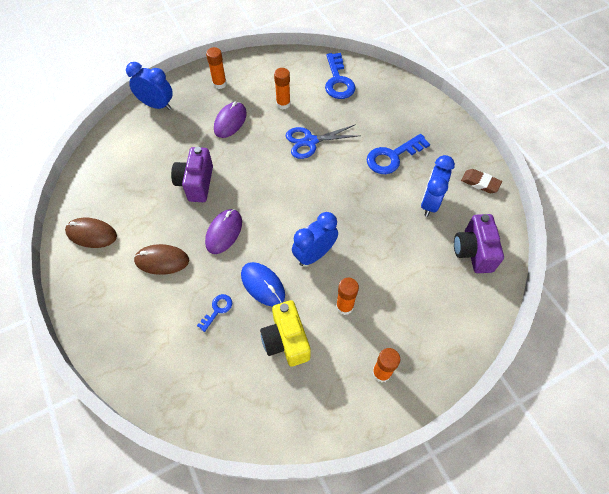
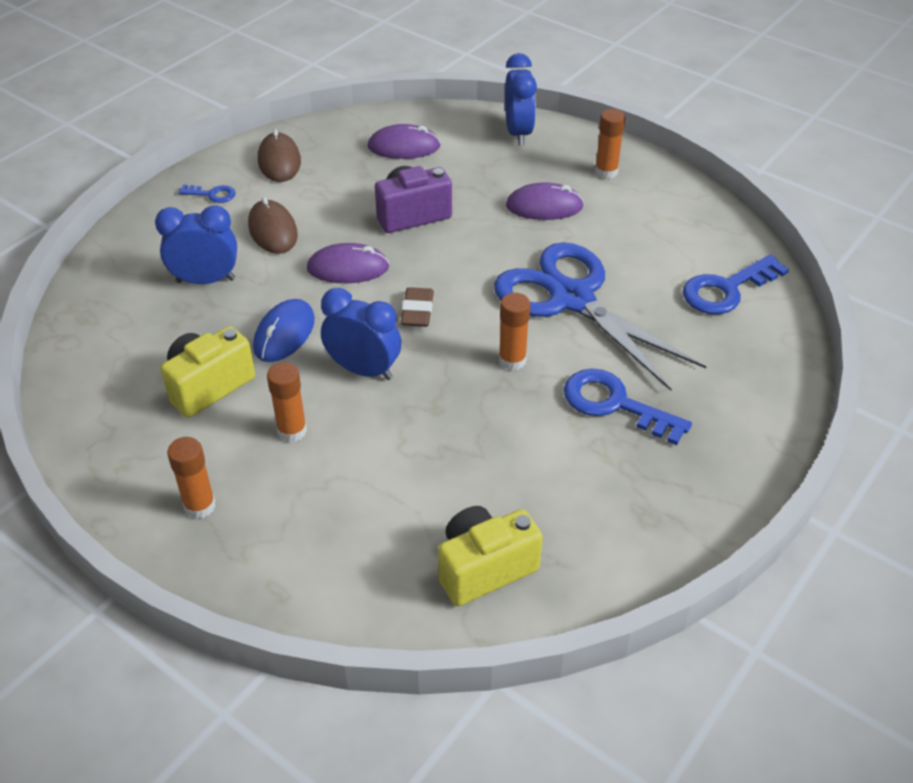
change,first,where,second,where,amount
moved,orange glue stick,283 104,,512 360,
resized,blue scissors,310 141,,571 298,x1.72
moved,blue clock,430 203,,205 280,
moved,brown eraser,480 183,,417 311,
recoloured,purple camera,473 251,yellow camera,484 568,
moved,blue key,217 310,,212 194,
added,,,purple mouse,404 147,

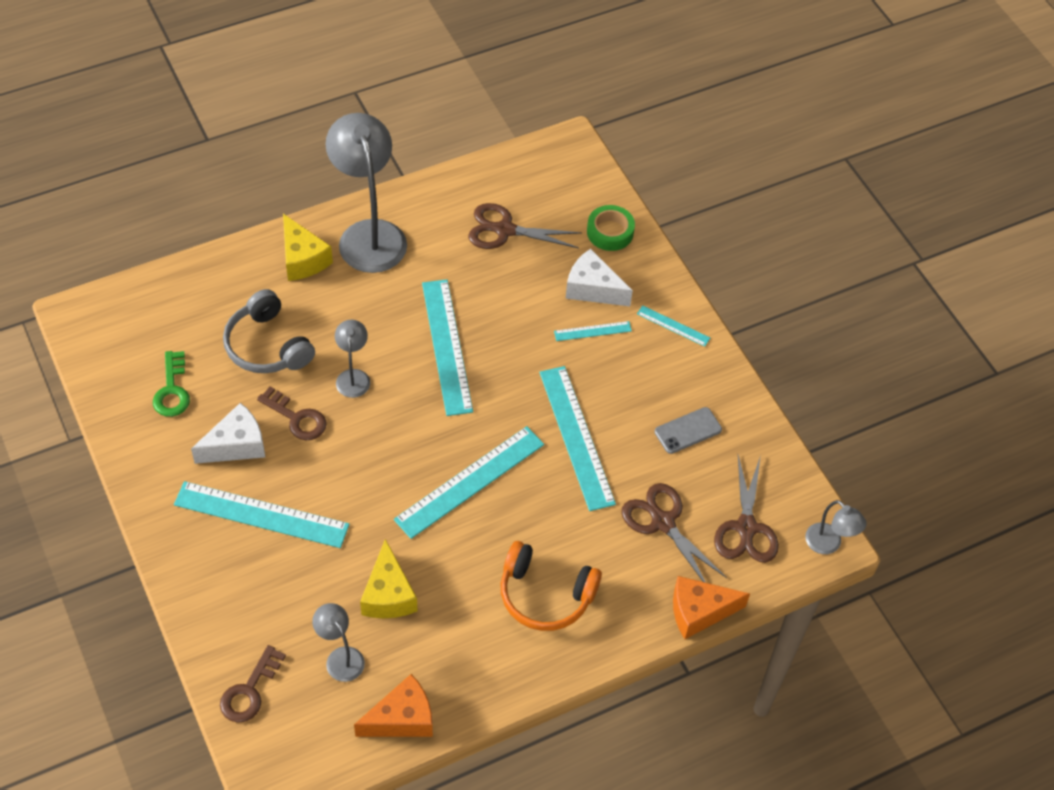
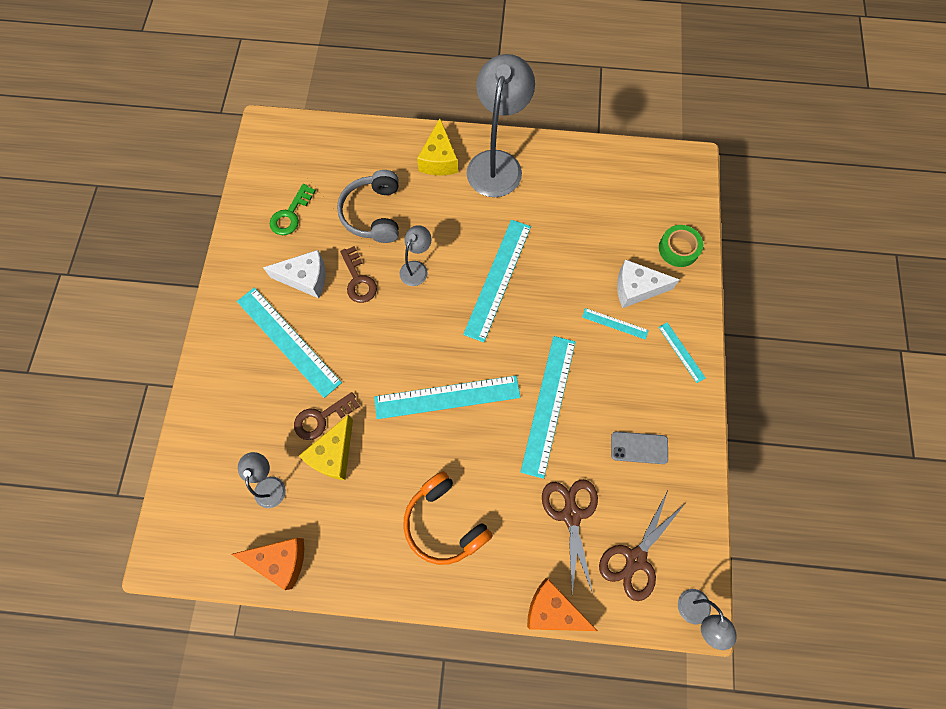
change,first,where,second,where,amount
removed,brown scissors,505 230,,,
turned,white cheese,593 289,,636 288,60 degrees counterclockwise
moved,brown key,250 690,,322 418,

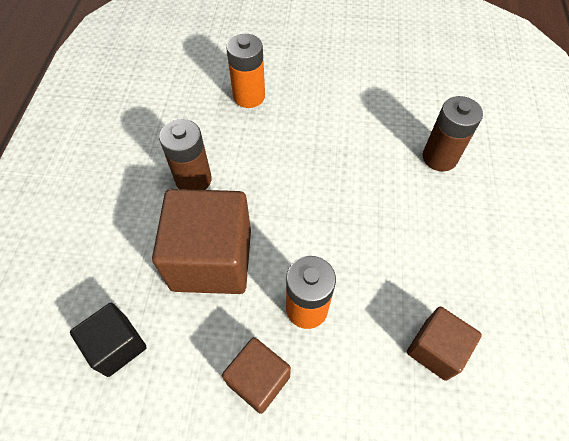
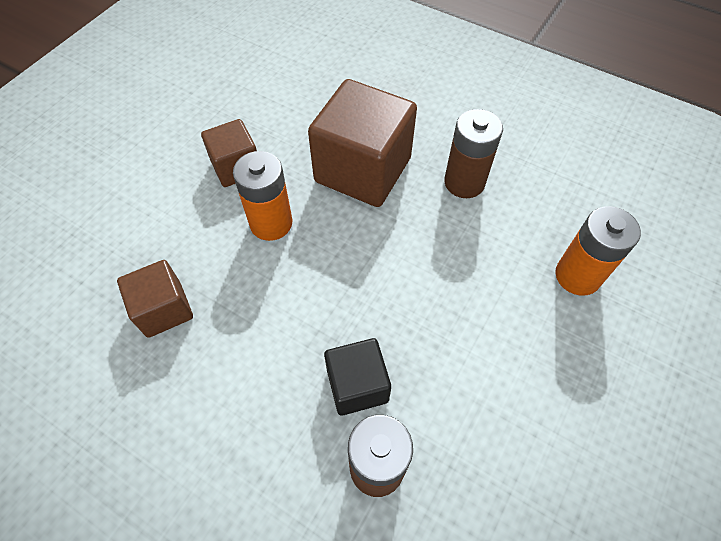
change,first,where,second,where,amount
moved,black cube,117 345,,357 385,

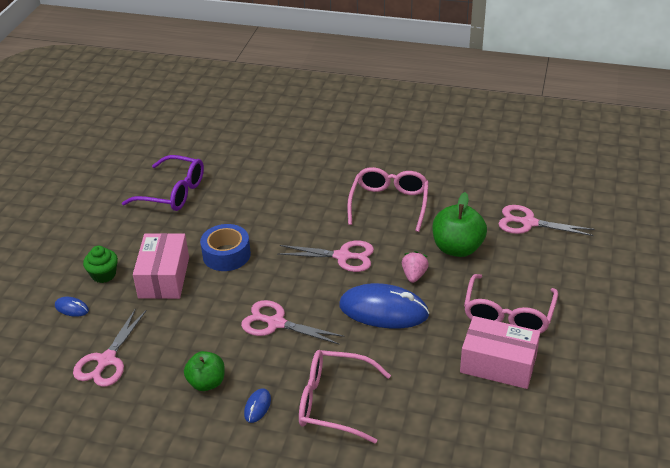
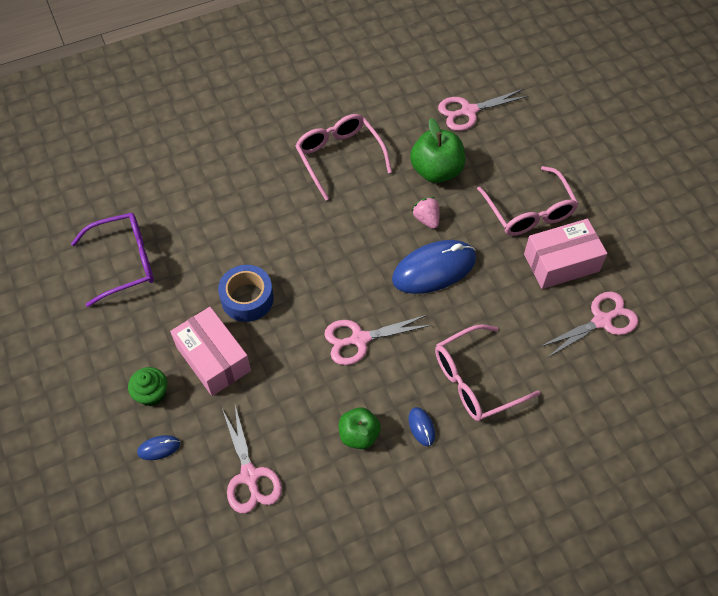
change,first,where,second,where,amount
moved,pink scissors,343 256,,602 320,

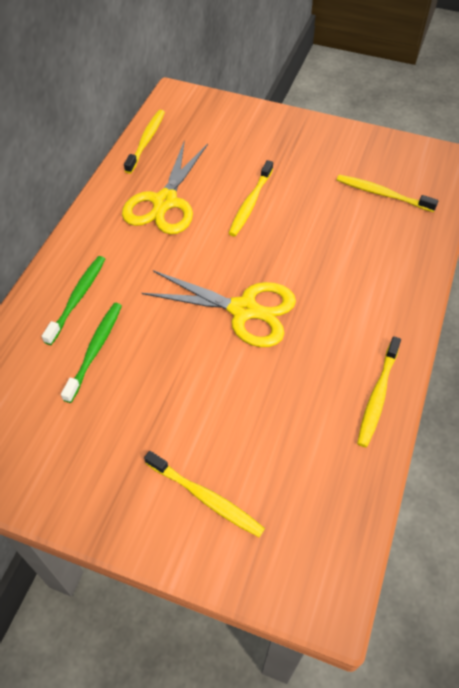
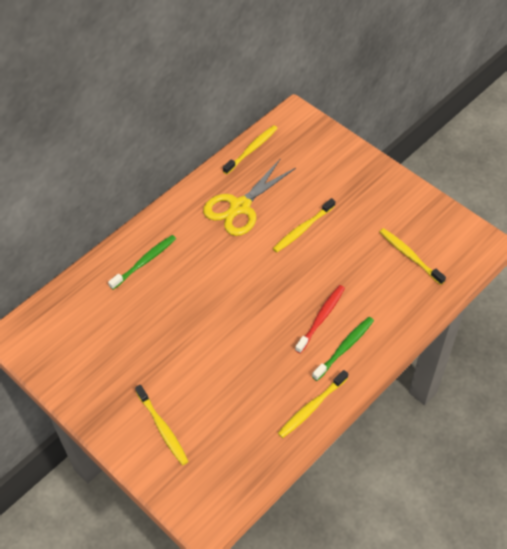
change,first,where,second,where,amount
removed,yellow scissors,243 310,,,
moved,green toothbrush,95 349,,344 347,
added,,,red toothbrush,321 318,

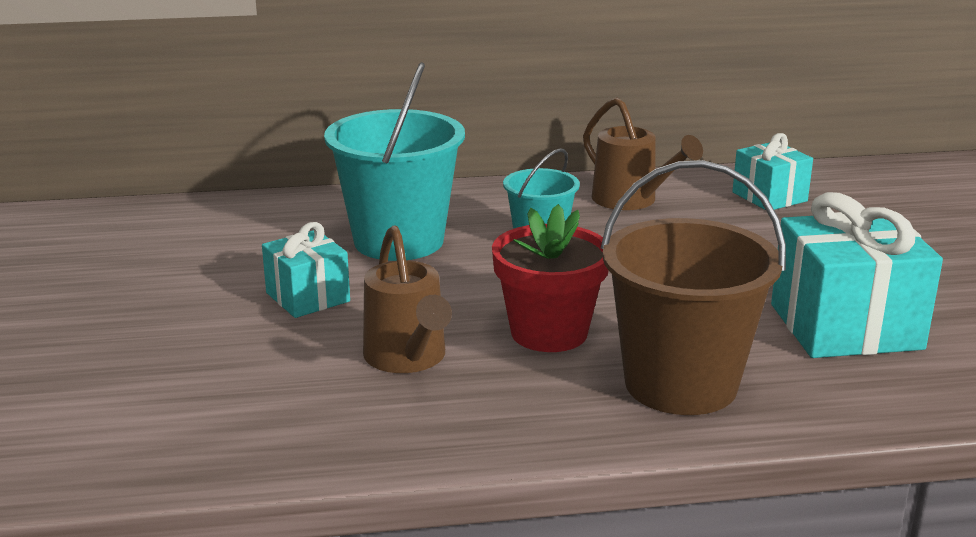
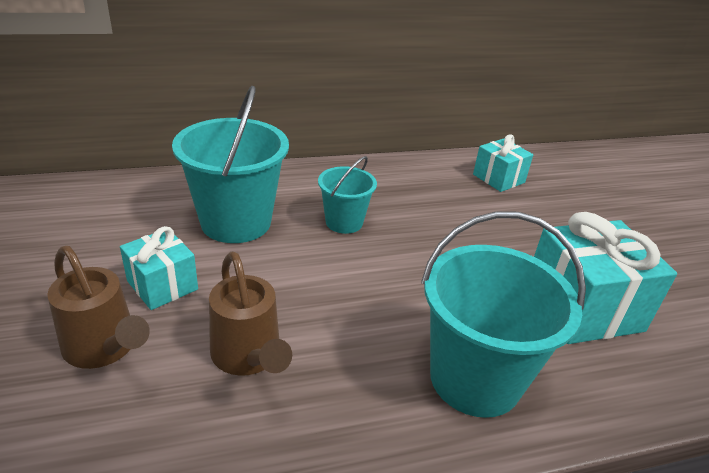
change,first,where,second,where,amount
moved,brown watering can,631 201,,105 349,
recoloured,brown bucket,680 384,turquoise bucket,475 379,
removed,red flower pot,549 332,,,

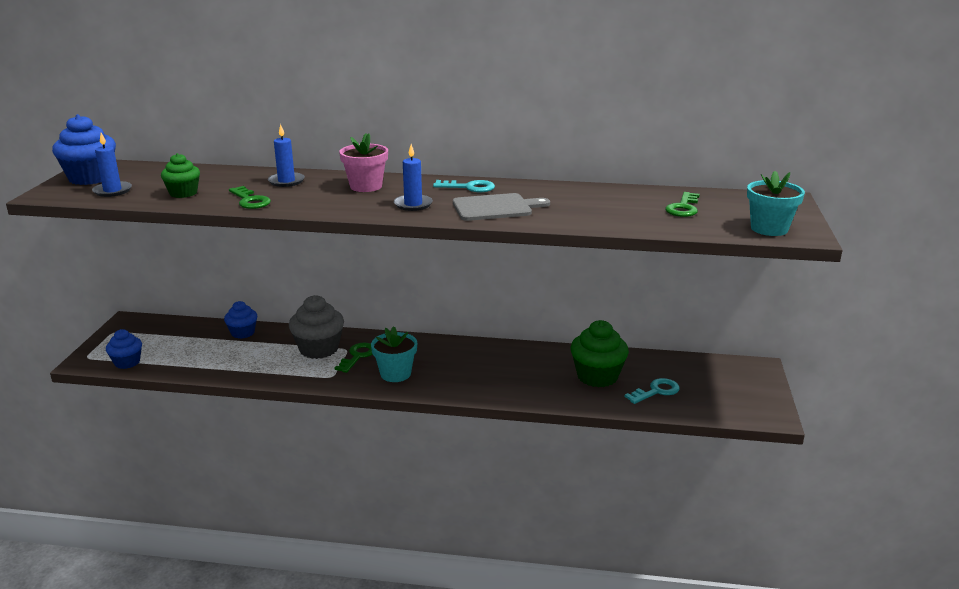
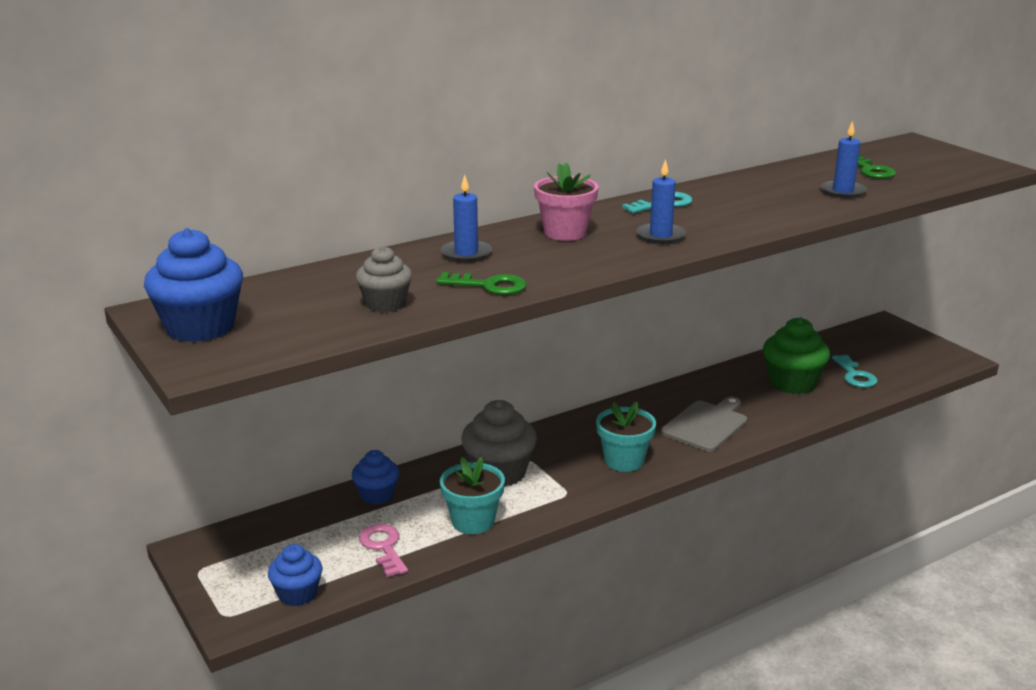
change,first,where,second,where,amount
moved,blue candle,112 191,,843 191,
recoloured,green cupcake,183 193,grey cupcake,385 304,
moved,turquoise flower pot,769 229,,473 521,
moved,grey cutting board,495 208,,706 425,
removed,green key,358 356,,,
turned,turquoise key,656 391,,855 375,150 degrees clockwise
added,,,pink key,383 547,

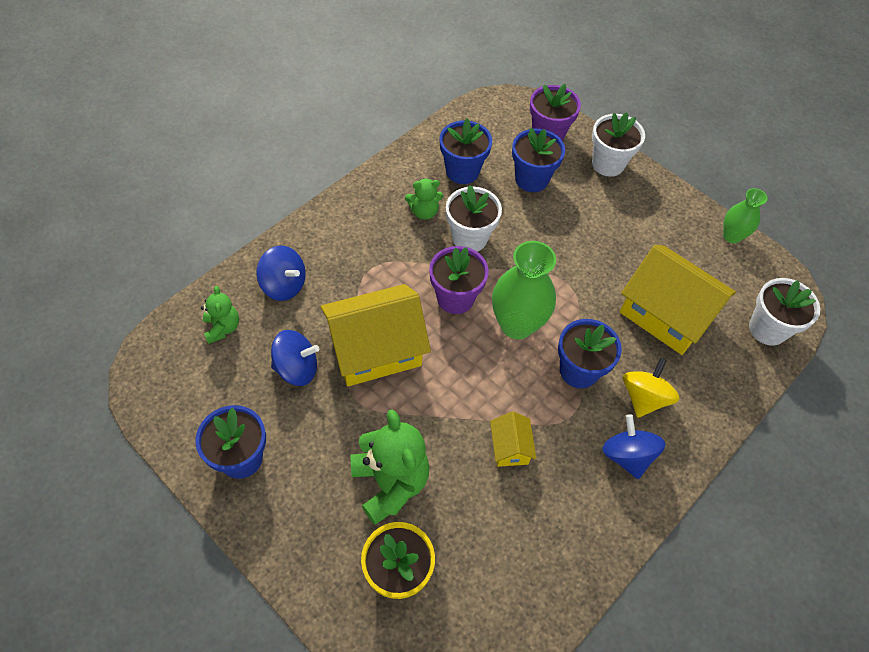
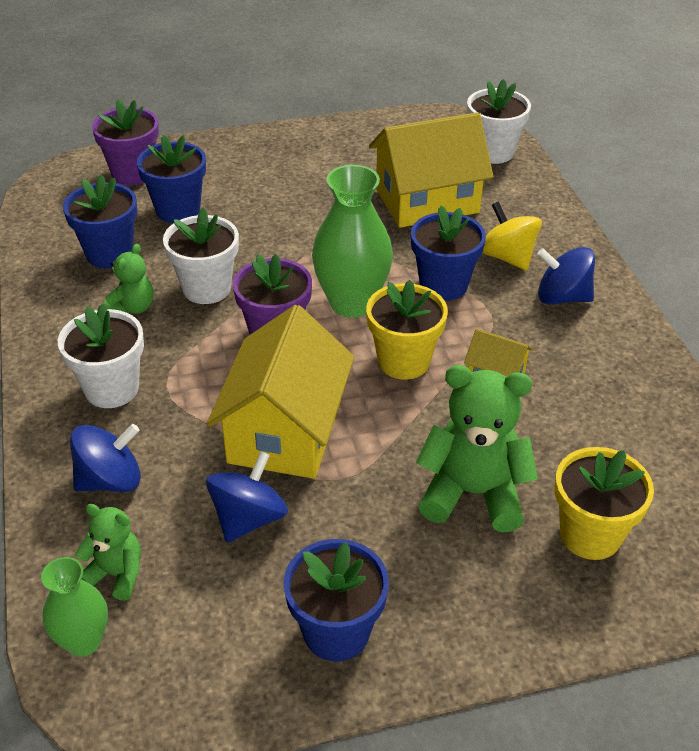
change,first,where,second,where,amount
moved,white flower pot,608 164,,112 389,
moved,green vase,732 236,,84 641,
added,,,yellow flower pot,403 361,

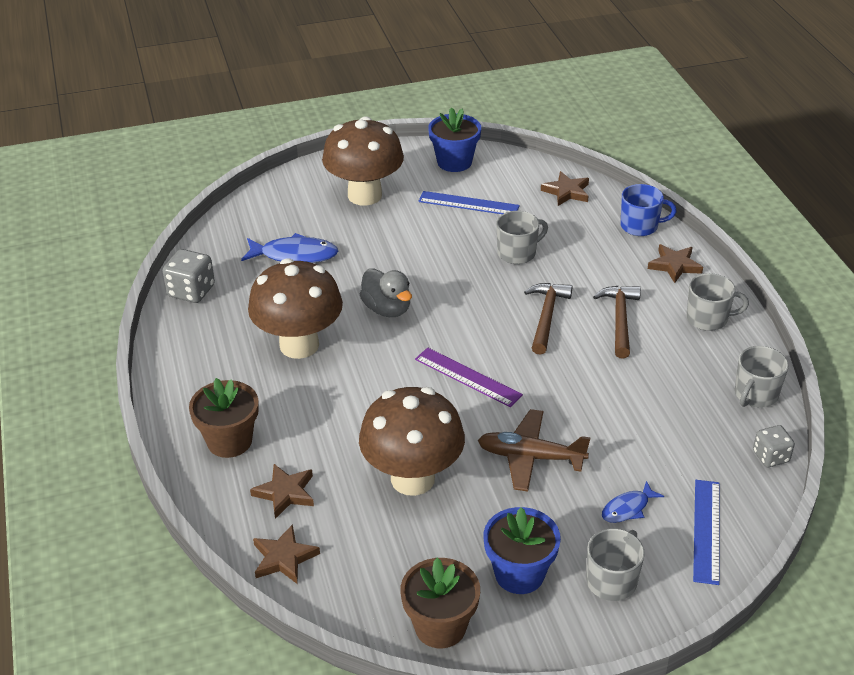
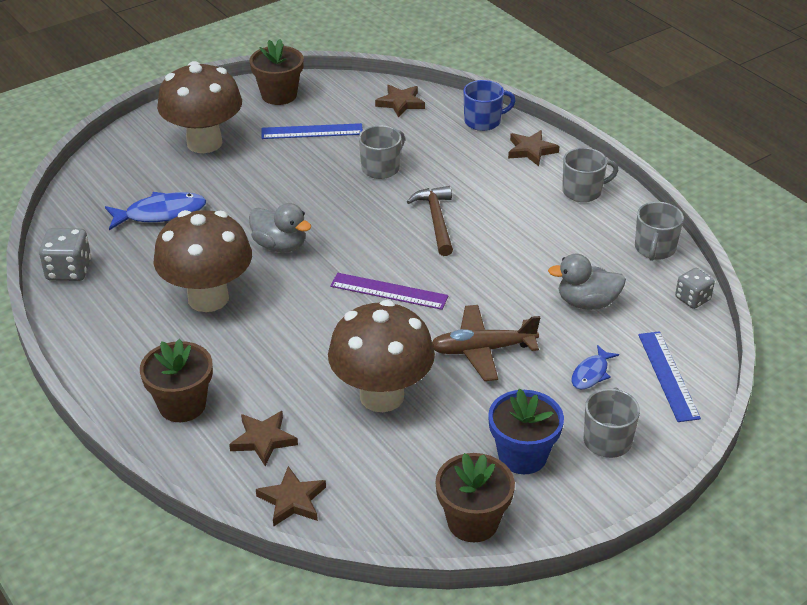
change,first,where,second,where,amount
recoloured,blue flower pot,454 162,brown flower pot,279 95,
removed,brown hammer,620 320,,,
added,,,grey duck,587 303,

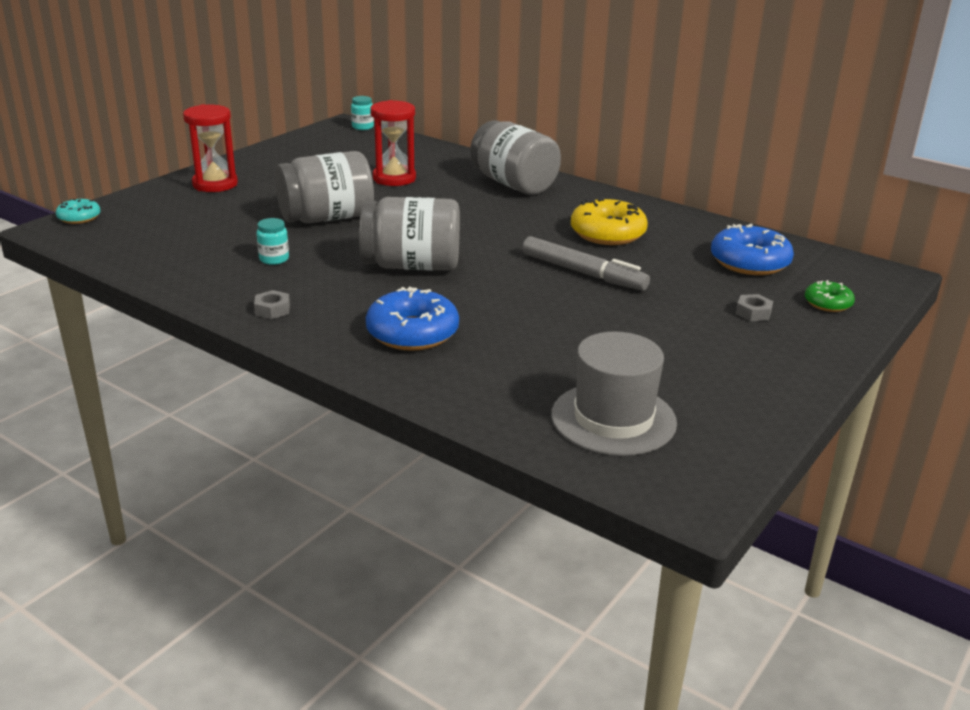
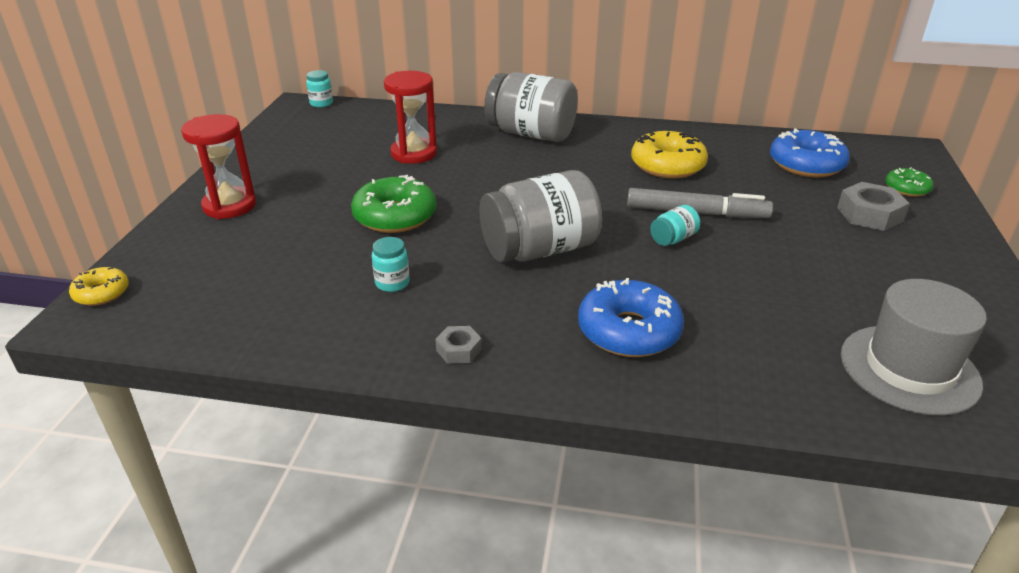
change,first,where,second,where,amount
replaced,grey jar,327 218,green donut,395 216,
recoloured,turquoise donut,79 217,yellow donut,101 293,
resized,grey nut,753 313,,869 214,x1.75
added,,,turquoise jar,673 239,

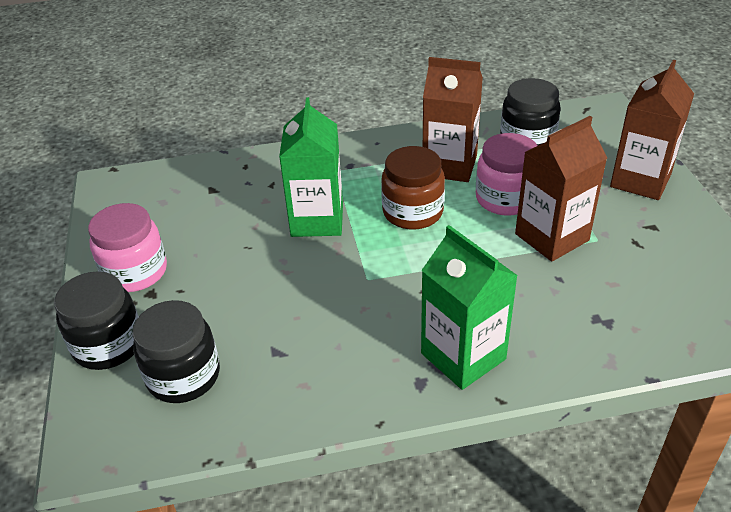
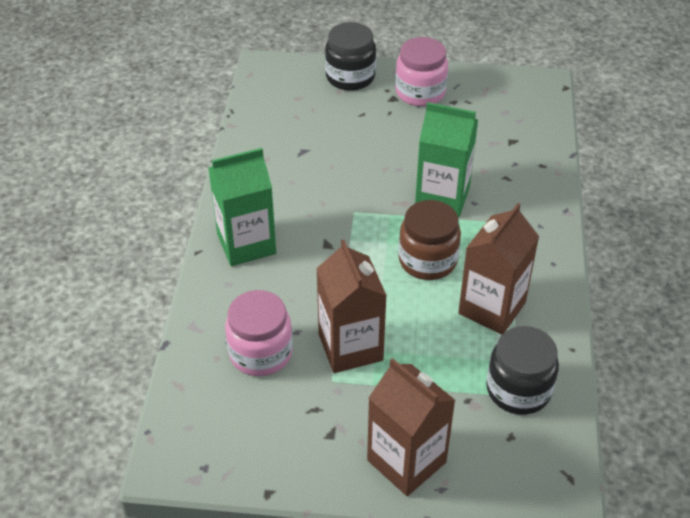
change,first,where,second,where,amount
moved,pink jar,505 199,,260 353,
removed,black jar,183 376,,,

